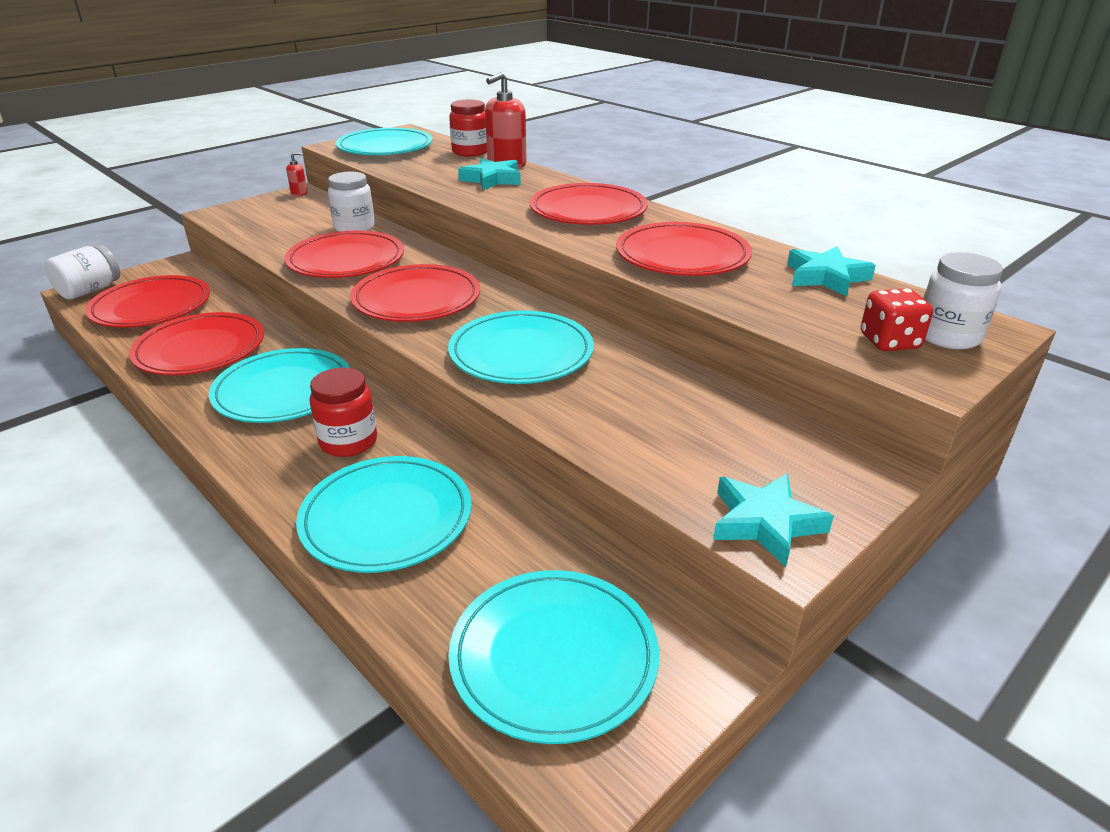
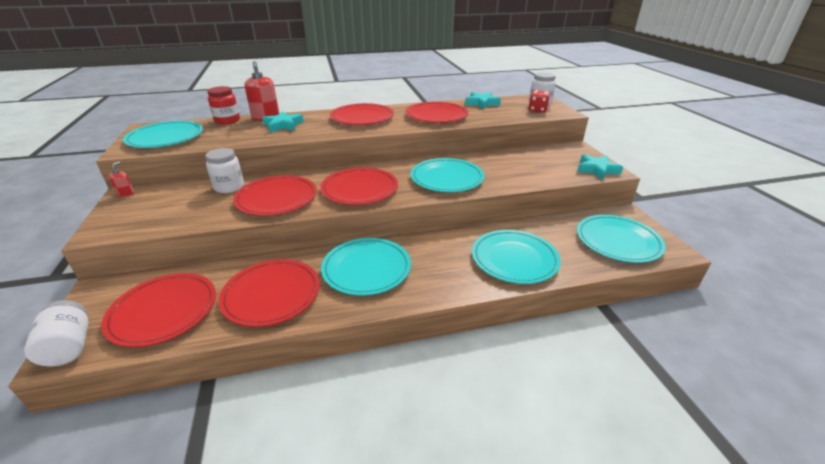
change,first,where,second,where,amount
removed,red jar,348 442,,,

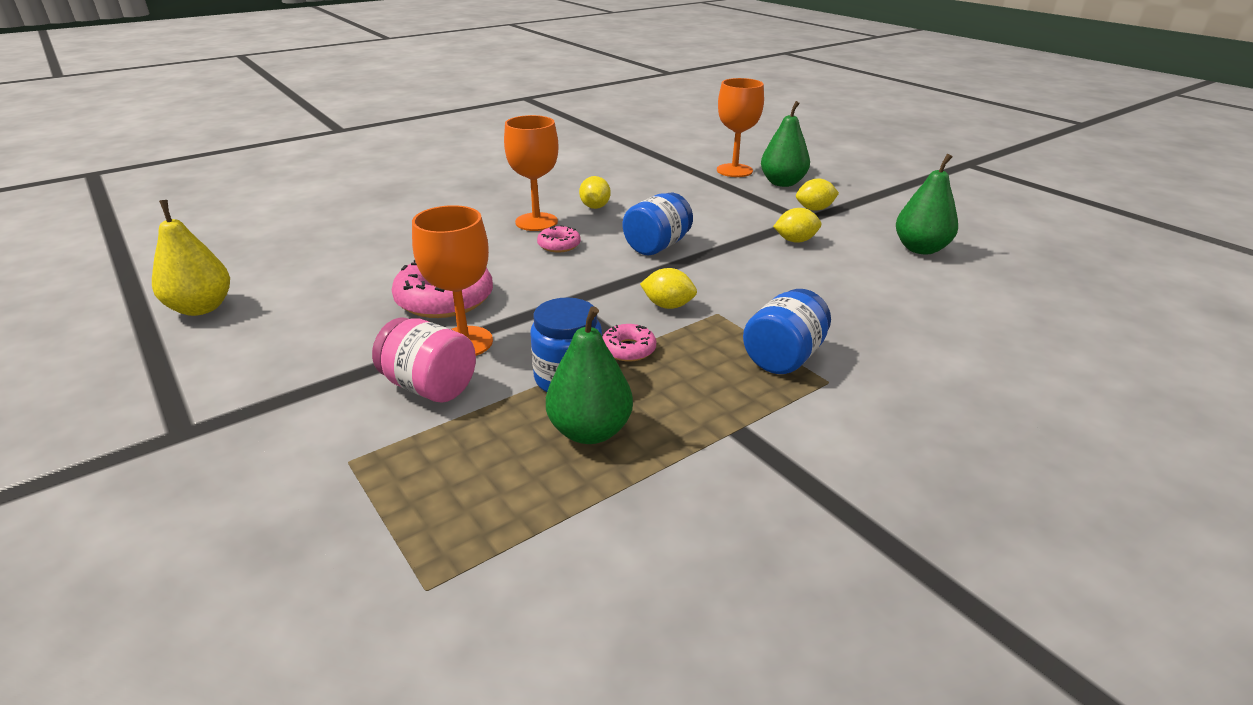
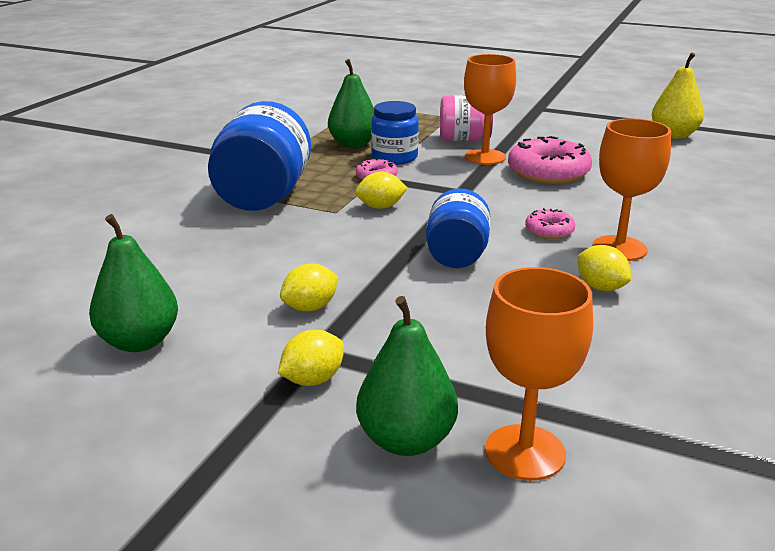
change,first,where,second,where,amount
resized,blue jar,783 357,,263 196,x1.64

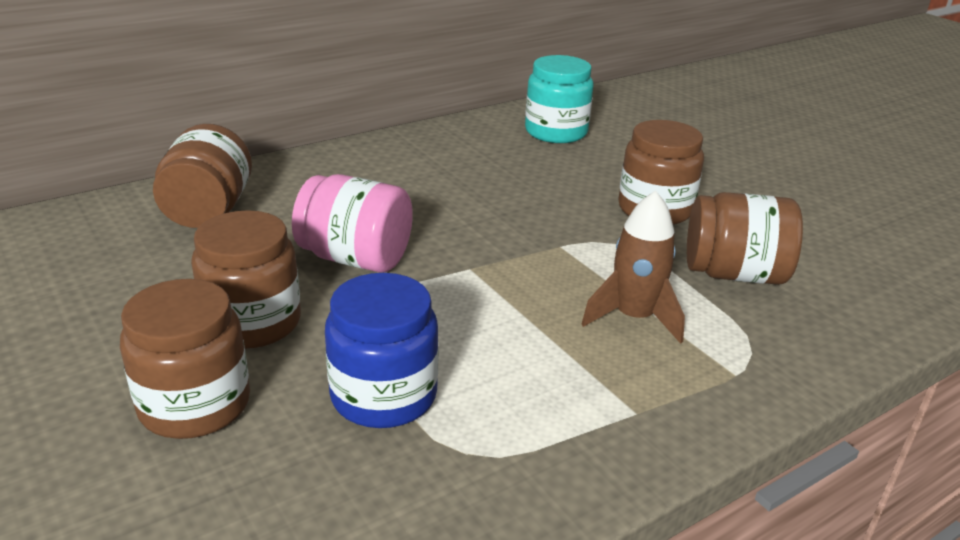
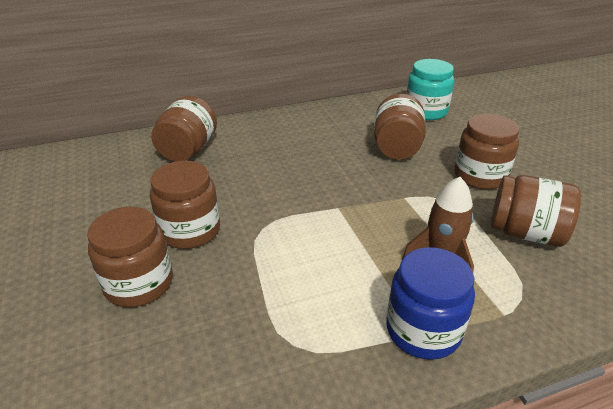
change,first,where,second,where,amount
removed,pink jar,355 258,,,
moved,blue jar,383 395,,423 330,
added,,,brown jar,396 148,

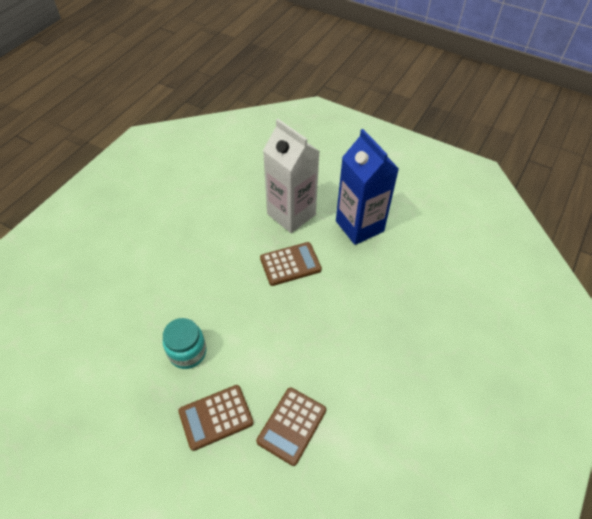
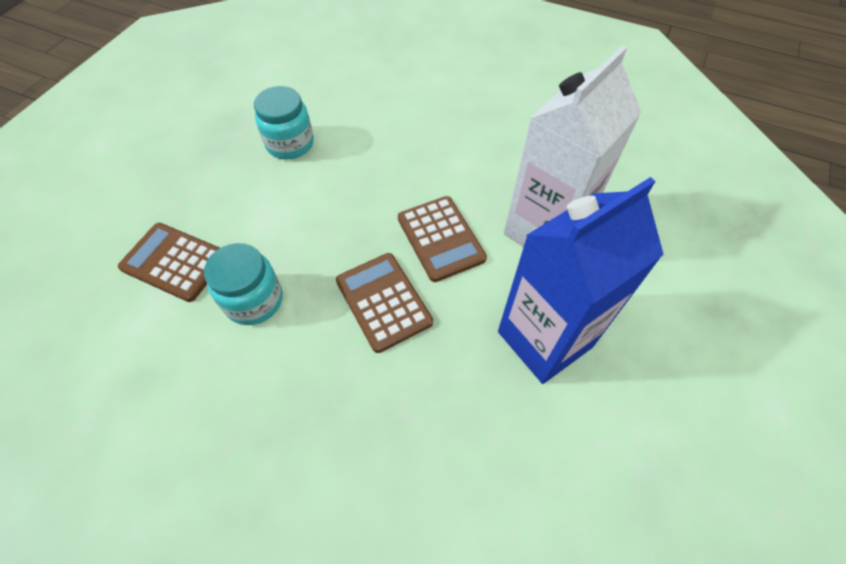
change,first,where,second,where,amount
moved,brown calculator,216 417,,383 301,
added,,,turquoise jar,254 300,

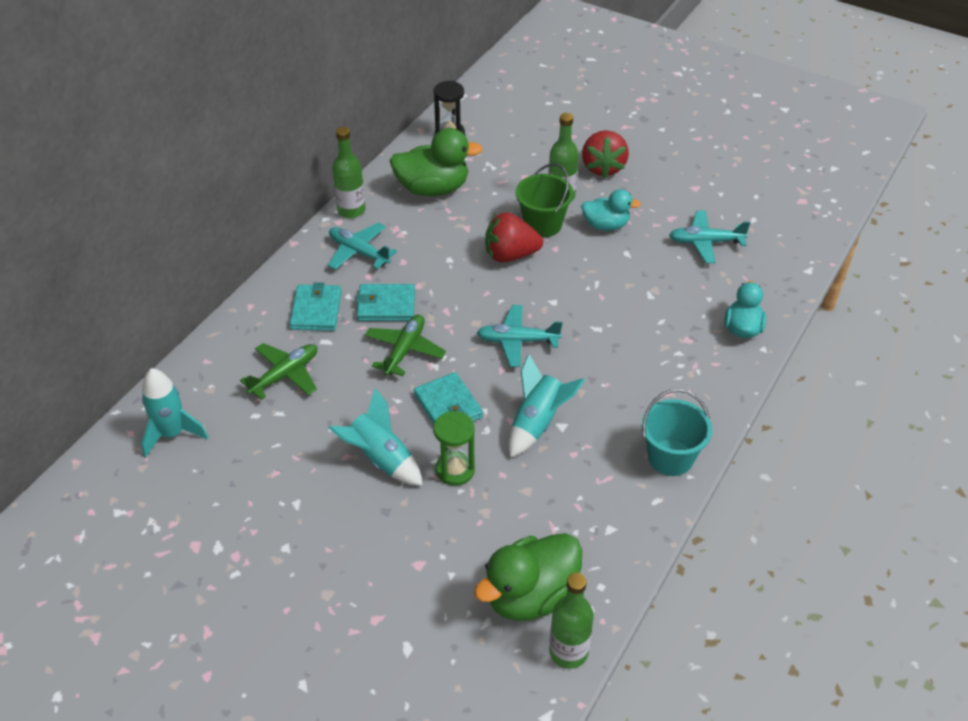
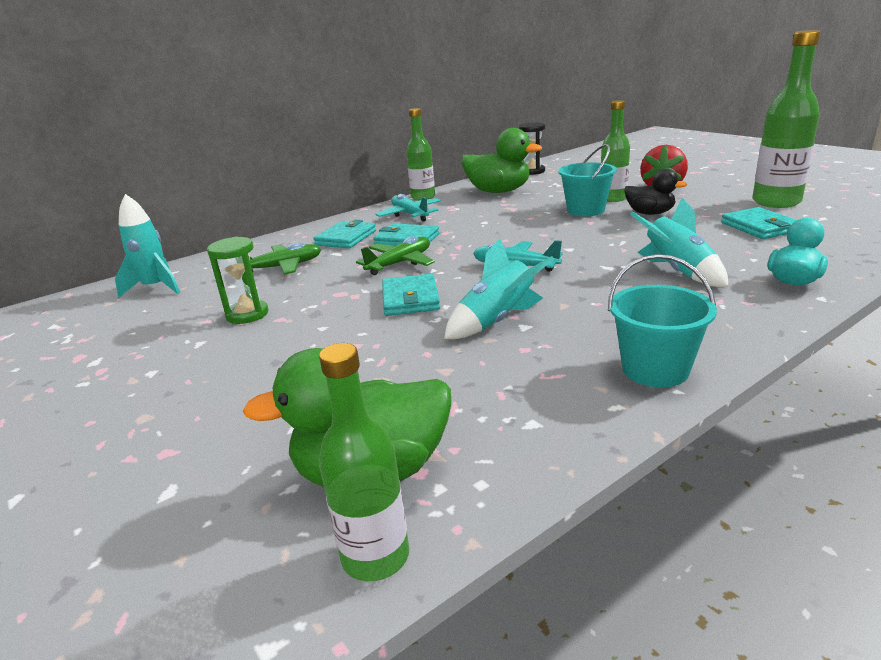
change,first,where,second,where,amount
recoloured,green bucket,543 224,turquoise bucket,586 210,
recoloured,turquoise duck,606 225,black duck,650 213,
replaced,turquoise plane,705 242,turquoise wallet,759 227,
removed,red strawberry,510 255,,,
moved,turquoise rocket,381 459,,678 271,
moved,green hourglass,455 470,,247 314,
added,,,green bottle,776 202,

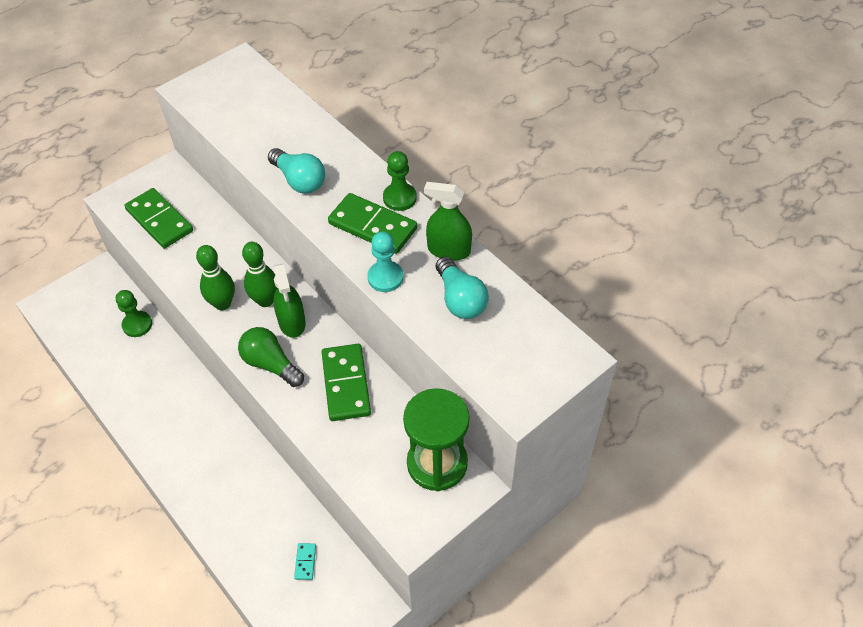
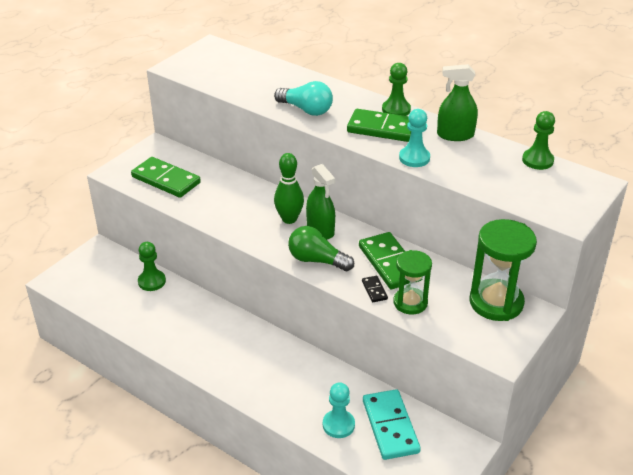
change,first,where,second,where,amount
removed,green bowling pin,222 304,,,
removed,turquoise light bulb,460 299,,,
resized,turquoise domino,305 562,,390 426,x2.25
added,,,green pawn,537 160,
added,,,green hourglass,410 303,
added,,,black domino,374 290,
added,,,turquoise pawn,338 425,

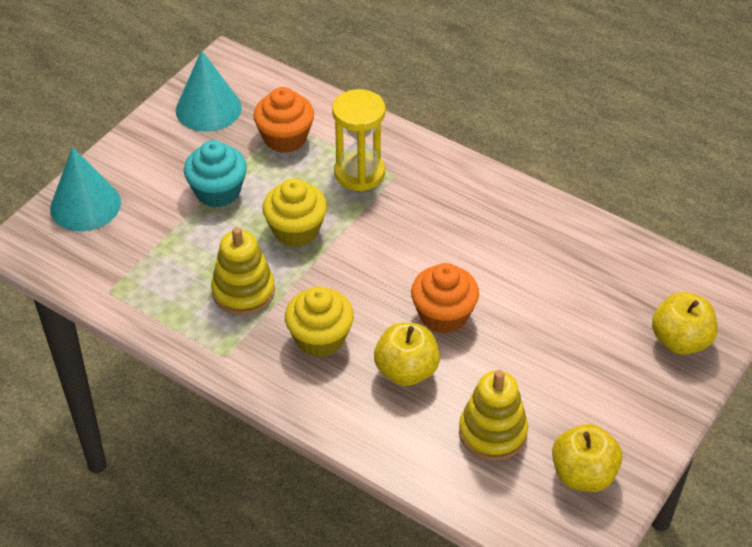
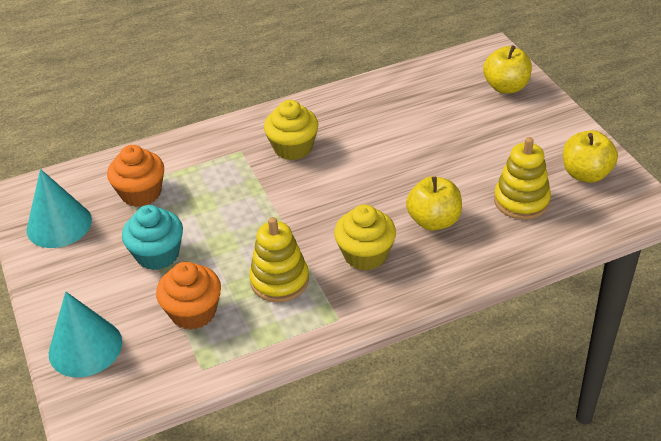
change,first,where,second,where,amount
removed,yellow hourglass,359 173,,,
moved,yellow cupcake,296 230,,293 148,
moved,orange cupcake,443 315,,193 312,

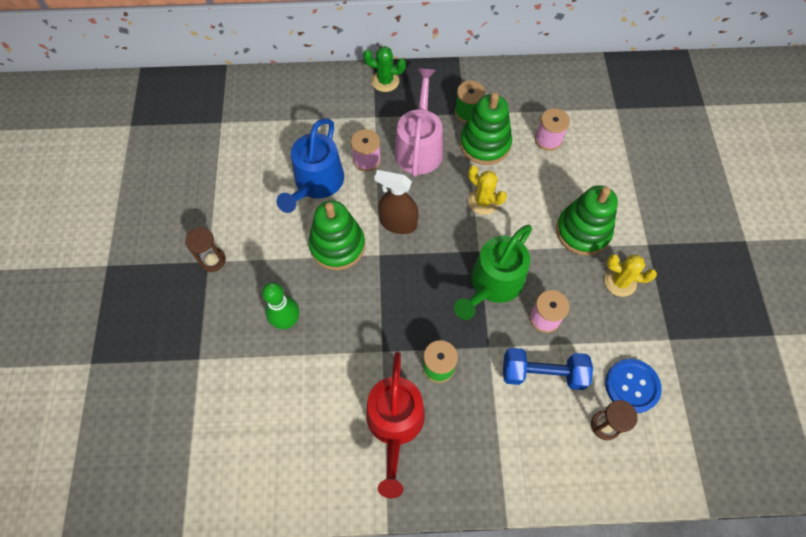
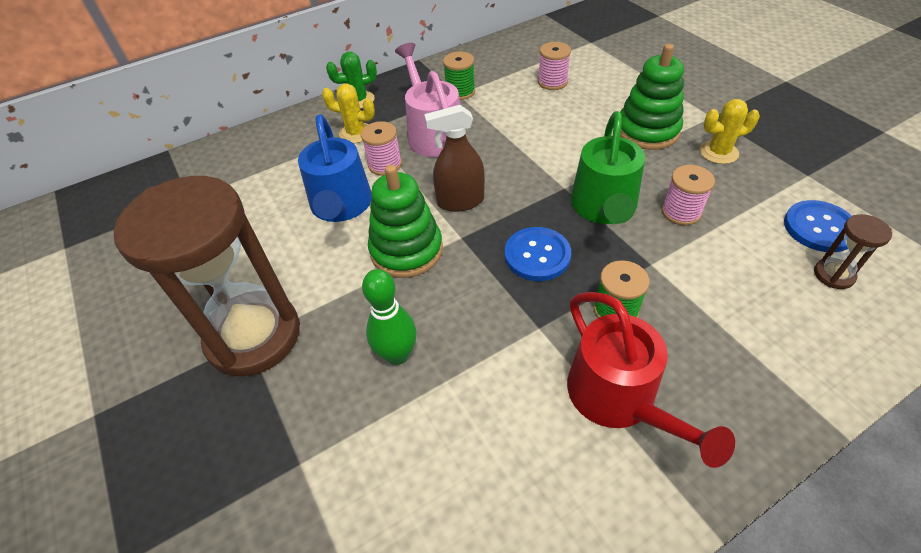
change,first,where,second,where,amount
removed,green stacking toy,485 144,,,
moved,yellow cactus,483 201,,356 133,
resized,brown hourglass,212 260,,254 336,x2.48
removed,blue dumbbell,543 373,,,
added,,,blue button,537 255,

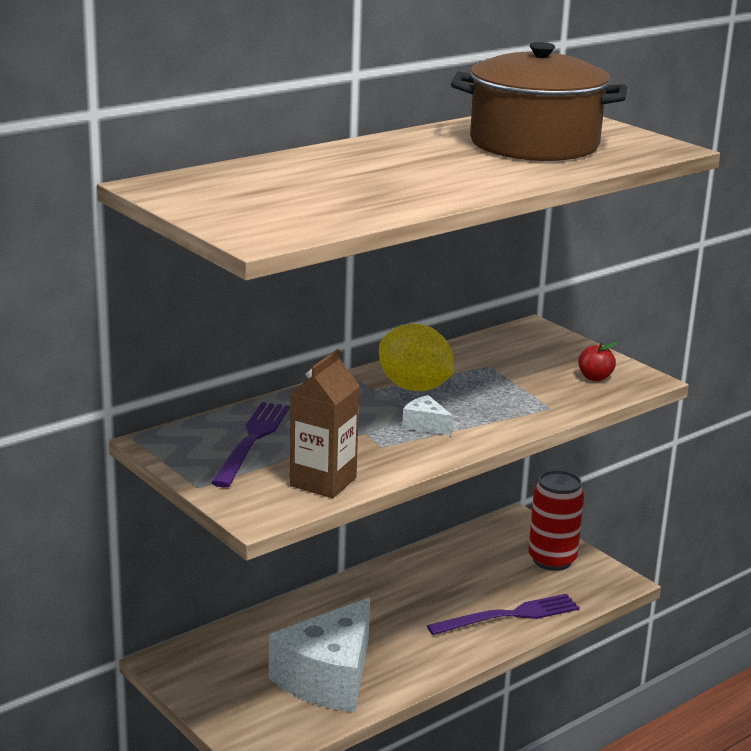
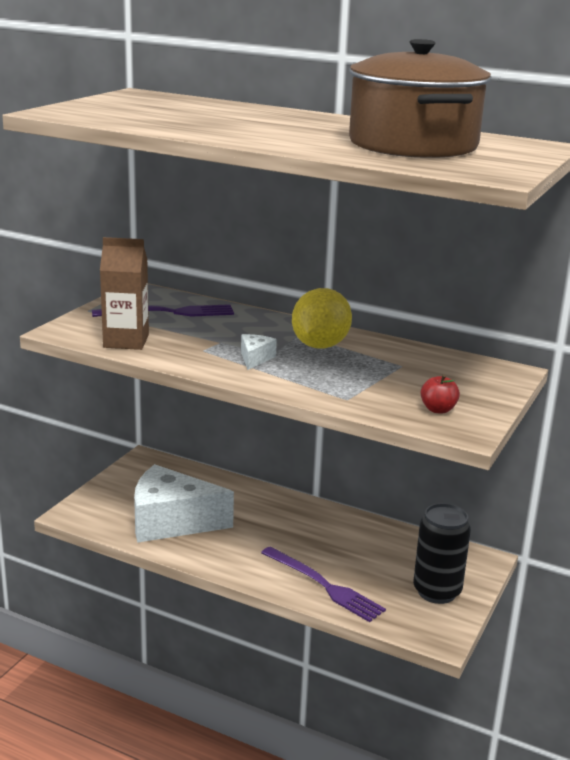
change,first,where,second,where,amount
recoloured,red can,552 560,black can,437 591,

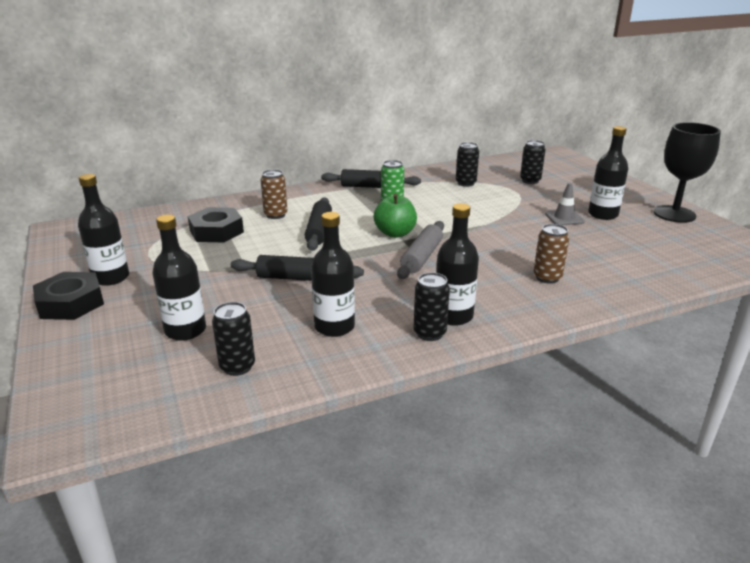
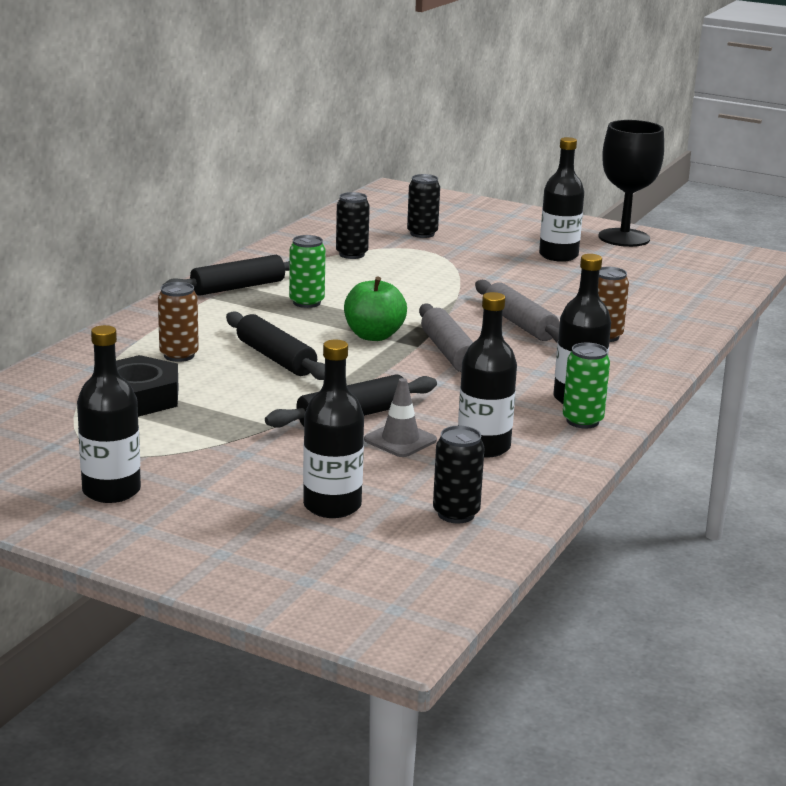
change,first,where,second,where,amount
moved,grey traffic cone,564 218,,400 440,
removed,black nut,71 303,,,
recoloured,black can,429 333,green can,582 421,
added,,,grey rolling pin,520 324,

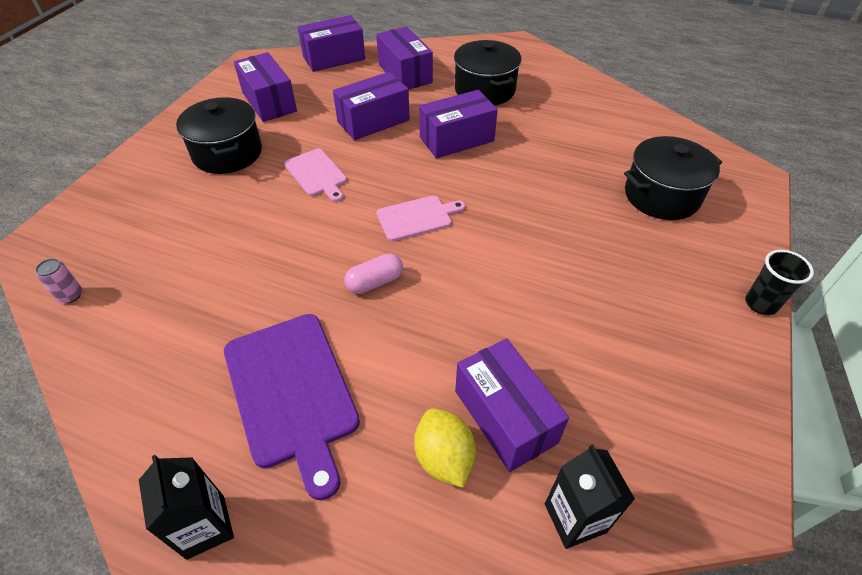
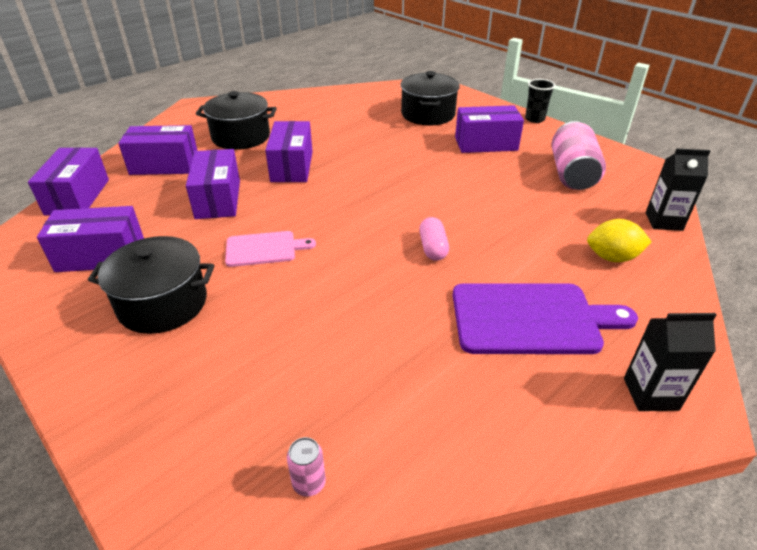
change,first,where,second,where,amount
removed,pink cutting board,417 217,,,
moved,purple box,505 416,,486 144,
added,,,pink can,572 173,

